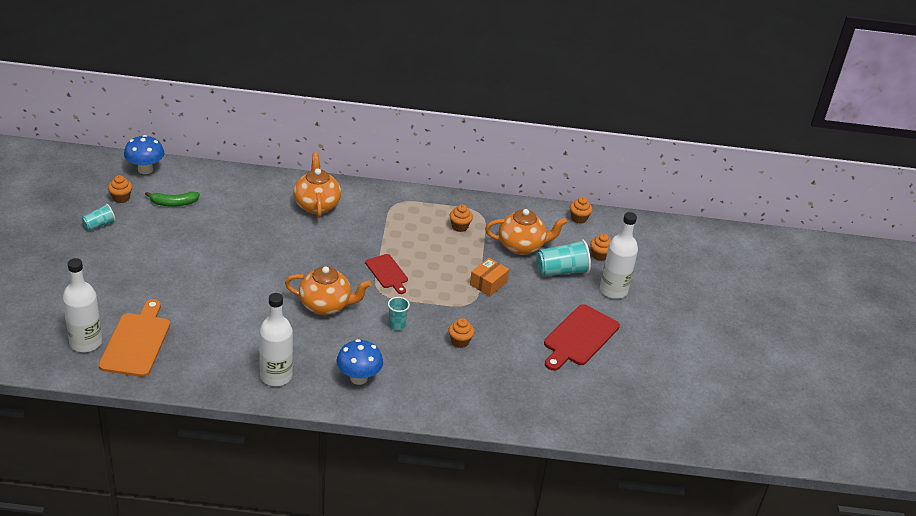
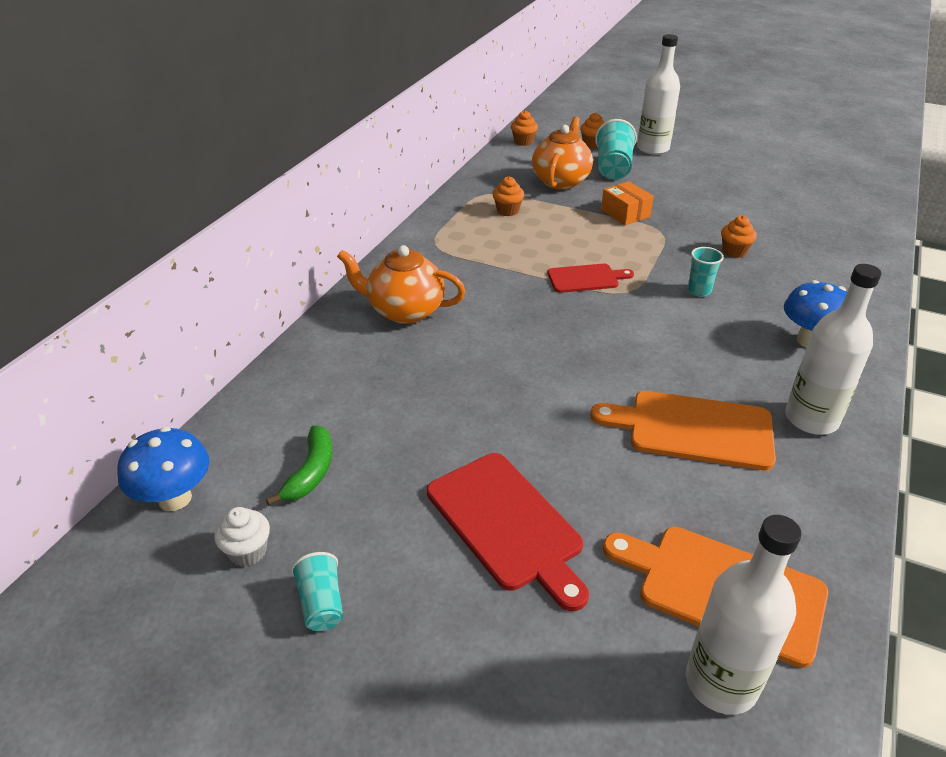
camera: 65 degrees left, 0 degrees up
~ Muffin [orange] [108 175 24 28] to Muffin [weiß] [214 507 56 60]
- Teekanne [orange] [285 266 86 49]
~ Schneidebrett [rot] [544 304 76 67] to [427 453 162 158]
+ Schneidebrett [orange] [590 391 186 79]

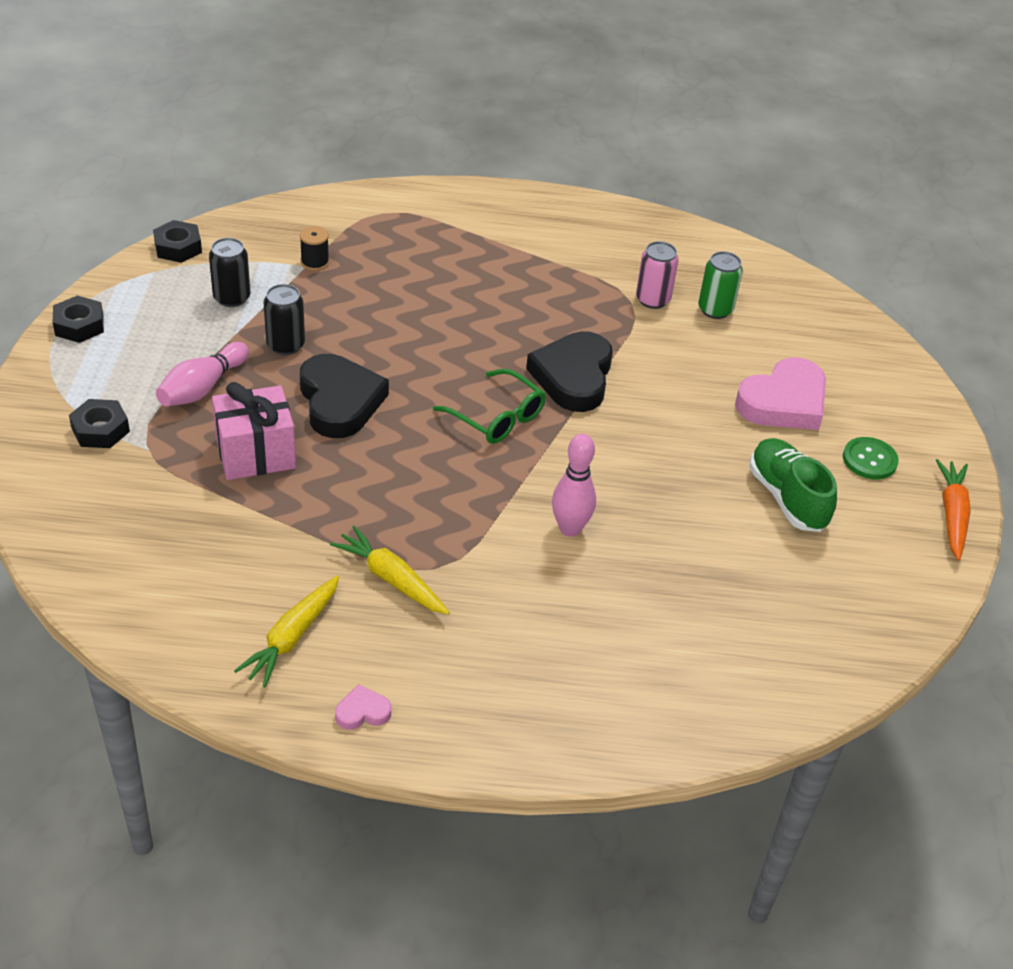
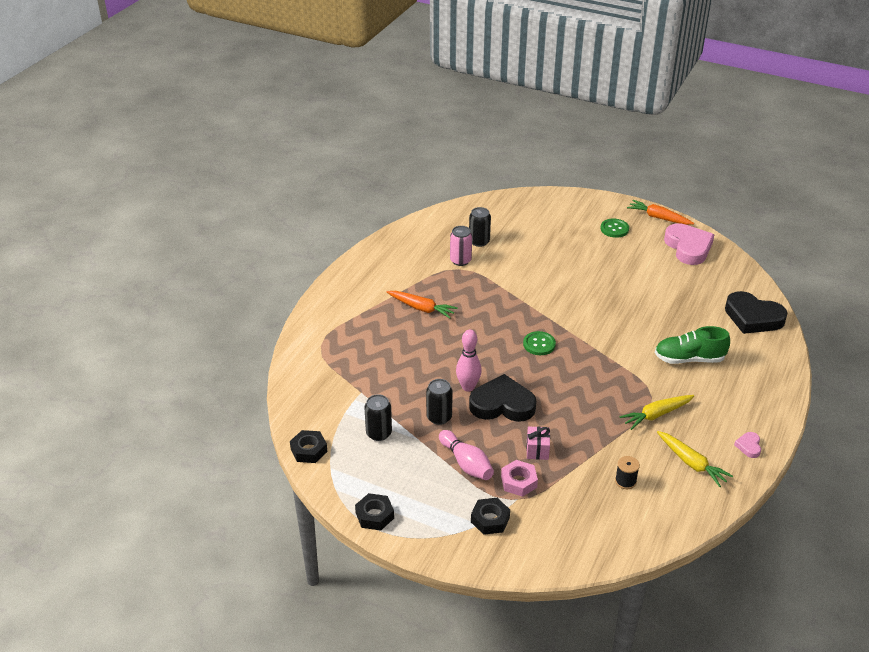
camera: 65 degrees left, 5 degrees down
~ Garnrolle [schwarz] [300 226 29 45] to [615 456 25 33]
~ Dose [grün] [698 251 45 68] to Dose [schwarz] [469 207 22 40]
~ Herz [schwarz] [526 331 87 81] to [725 291 62 43]
~ Herz [rosa] [735 357 91 73] to [664 223 51 42]
~ Brille [grün] [433 369 113 75] to Knopf [grün] [523 331 33 24]
~ Geschenk [rosa] [212 382 84 98] = [526 426 24 34] x0.56
~ Bowlingkegel [rosa] [552 434 44 103] to [456 329 26 63]
~ Schuh [grün] [749 438 88 94] to [655 326 75 38]
+ Karotte [orange] [387 291 71 28]
+ Sechskantmutter [rosa] [501 460 37 37]

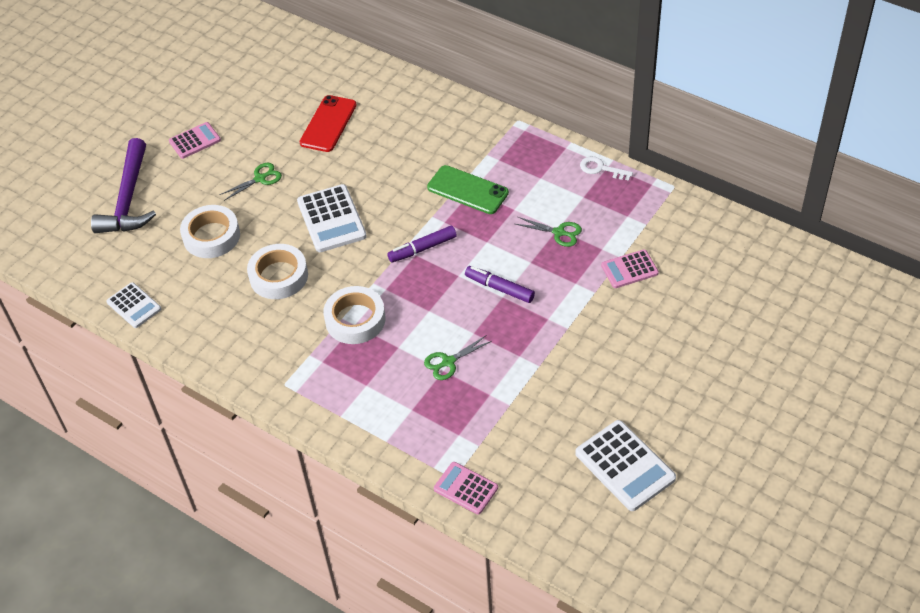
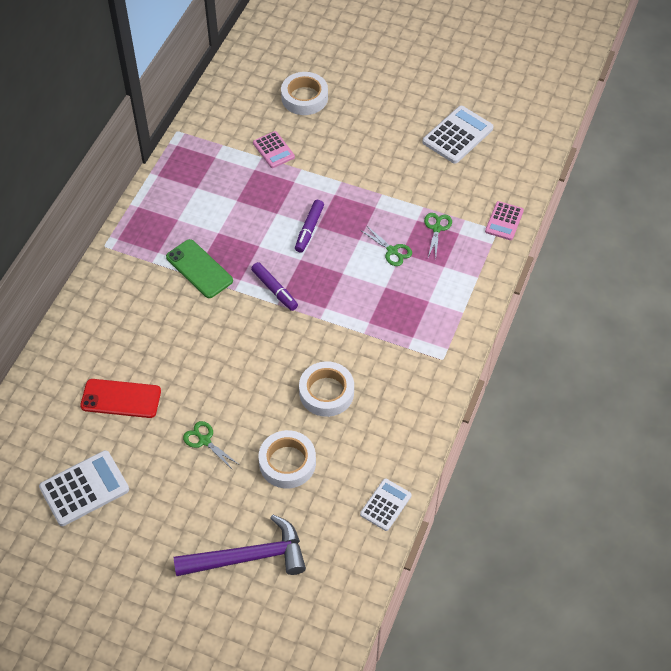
camera: 105 degrees left, 5 degrees up
- Taschenrechner [rosa] [169 122 52 37]
- Schlüssel [weiß] [580 156 53 25]
~ Handy [grün] [427 165 82 49] = [166 239 67 59] 60 degrees counterclockwise
~ Taschenrechner [weiß] [297 184 70 68] to [39 450 90 76]
~ Schere [grün] [515 217 67 30] to [424 213 28 45]
~ Klebeband [weiß] [323 286 62 58] to [281 72 47 43]

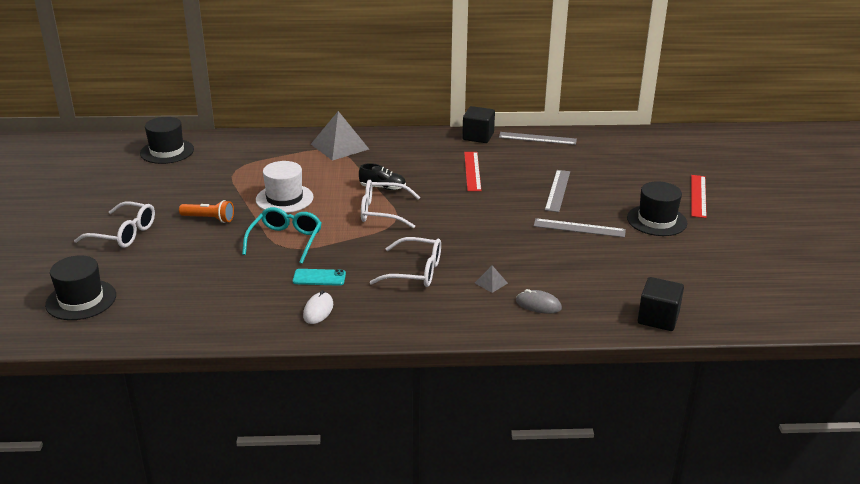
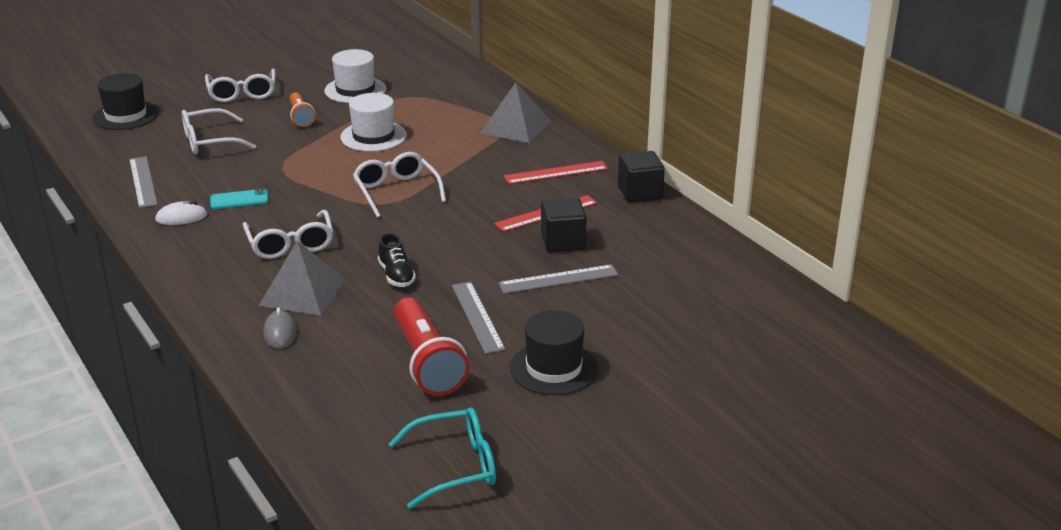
camera: 60 degrees right, 0 degrees up
- Hut [schwarz] [140 117 54 47]
~ Lineal [grau] [499 132 78 13] to [129 156 29 52]
~ Schuh [schwarz] [359 163 47 27] to [378 233 38 54]
~ Lineal [rot] [691 175 16 43] to [504 161 104 23]
~ Brille [türkis] [242 207 80 57] to [389 407 107 102]
~ Pyramide [grau] [475 265 33 28] = [258 241 88 75] x2.27
~ Handy [türkis] [293 269 53 17] = [210 189 59 20] 75 degrees counterclockwise
~ Kubus [schwarz] [638 277 46 54] to [541 198 46 54]
+ Hut [weiß] [324 49 62 54]
+ Brille [weiß] [182 108 74 46]
+ Taschenlampe [rot] [393 297 77 99]

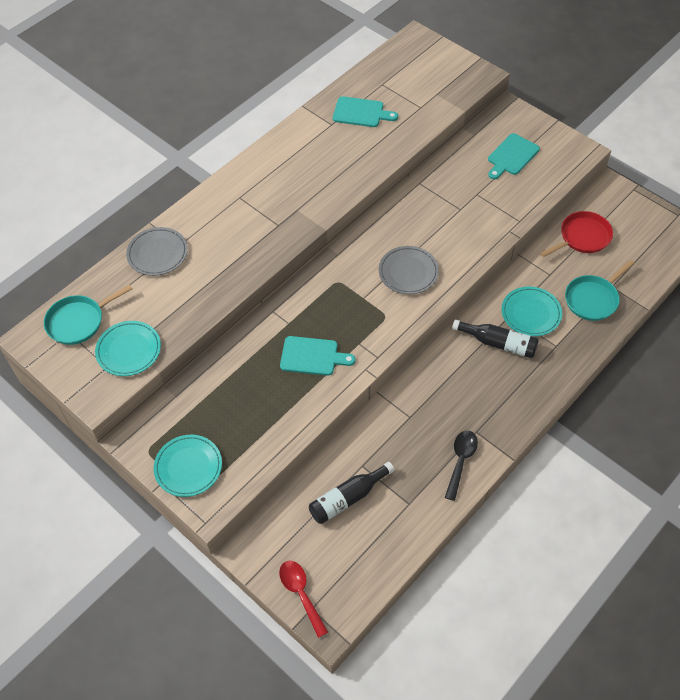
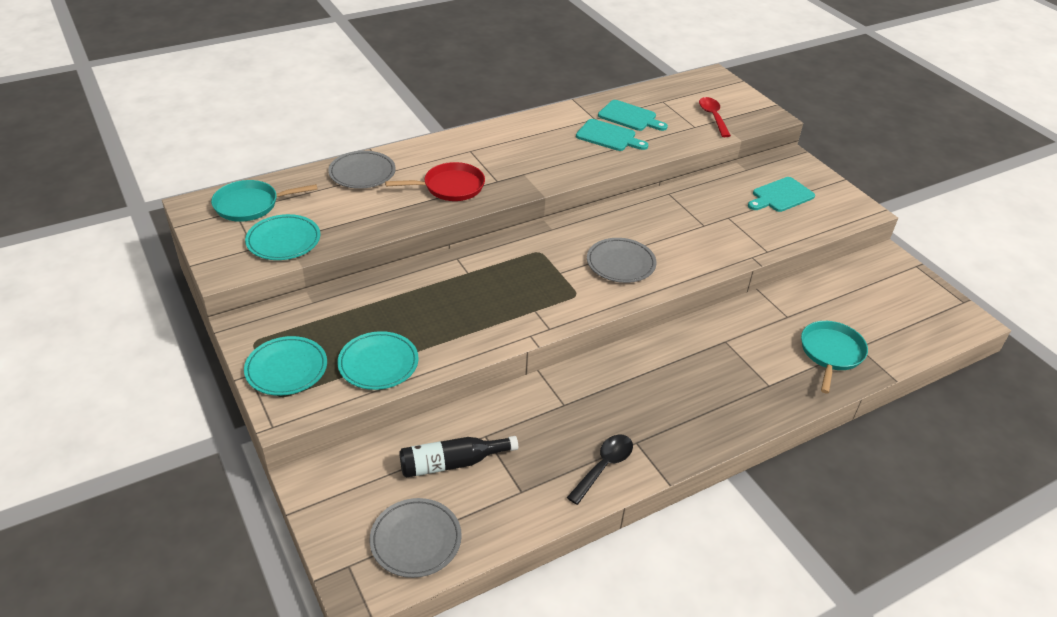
camera: 15 degrees right, 15 degrees down
~ Pfanne [rot] [540 211 73 46] to [385 162 100 39]
~ Pfanne [türkis] [565 260 70 61] = [801 321 67 72] 135 degrees clockwise
~ Teller [türkis] [501 287 61 49] to [337 331 82 59]
- Flasche [schwarz] [452 319 87 39]
~ Schneidebrett [türkis] [280 336 75 40] to [576 119 73 32]
~ Löffel [rot] [279 561 49 77] to [699 97 32 40]
+ Teller [grau] [370 498 92 80]

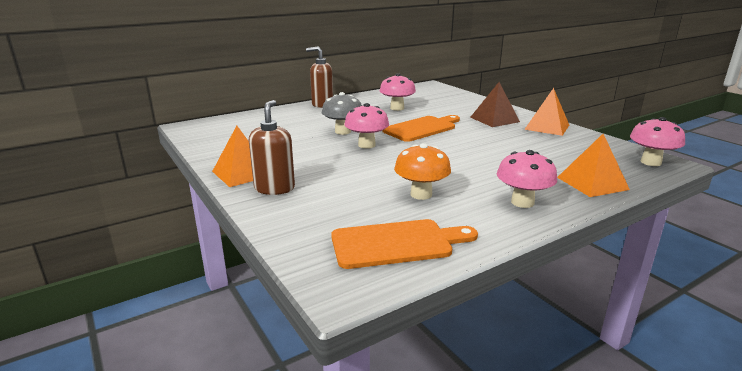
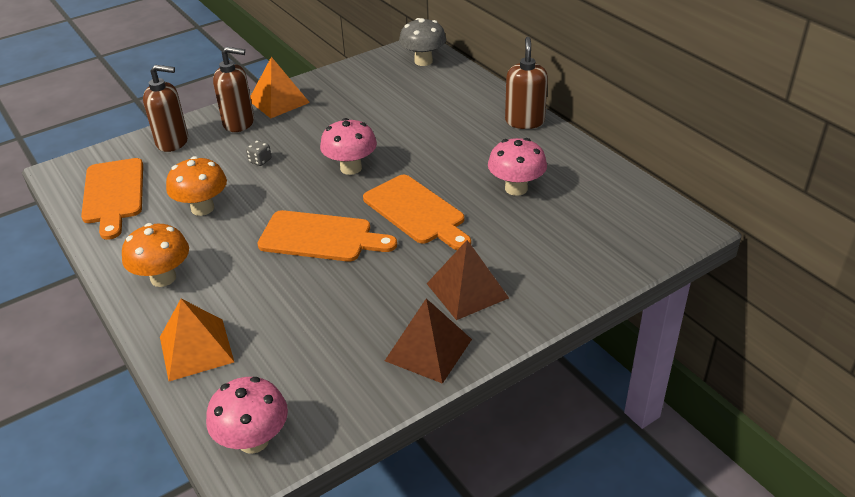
camera: 90 degrees right, 15 degrees up
~ Pyramide [orange] [524 88 45 48] to Pyramide [braun] [385 298 87 86]
~ Pilz [grau] [322 92 39 43] to [399 18 47 48]
~ Pilz [rosa] [497 150 60 58] to Pilz [orange] [122 223 67 64]
+ Seifenspender [braun] [143 65 45 87]
+ Spielwürfel [grau] [246 140 26 26]
+ Schneidebrett [orange] [257 210 140 52]

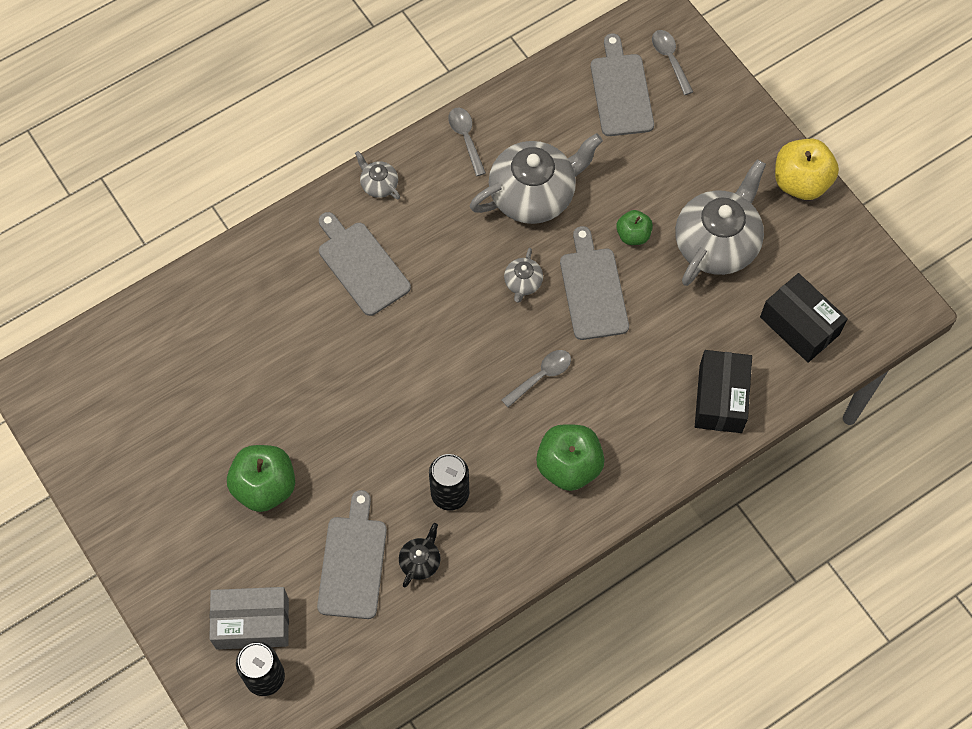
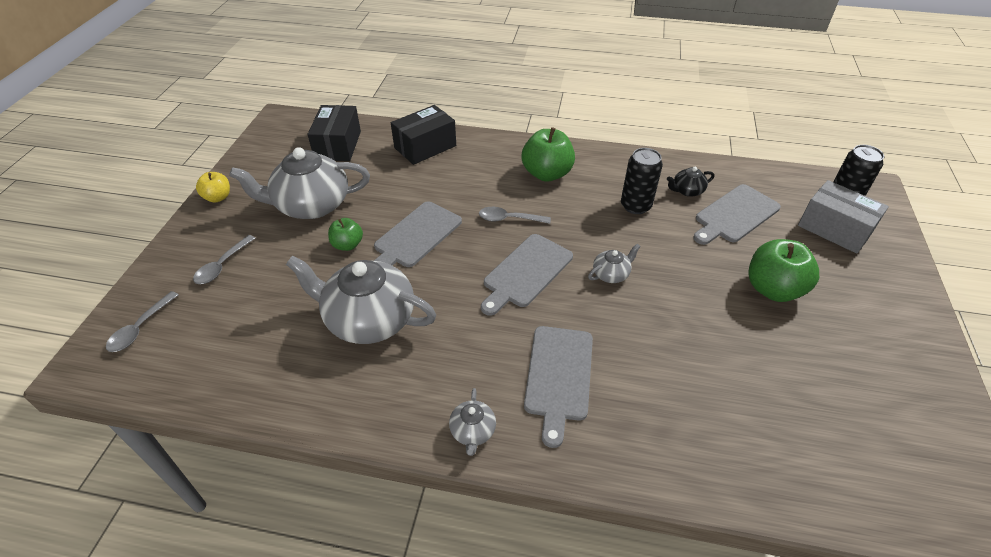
camera: 135 degrees left, 20 degrees down
~ Schneidebrett [grau] [591 33 63 103] to [481 234 92 82]
~ Löffel [grau] [448 108 38 68] to [193 235 62 49]
~ Apfel [gelb] [775 139 64 61] = [196 172 34 31] x0.57
~ Teekanne [grau] [504 248 39 55] to [588 243 53 40]

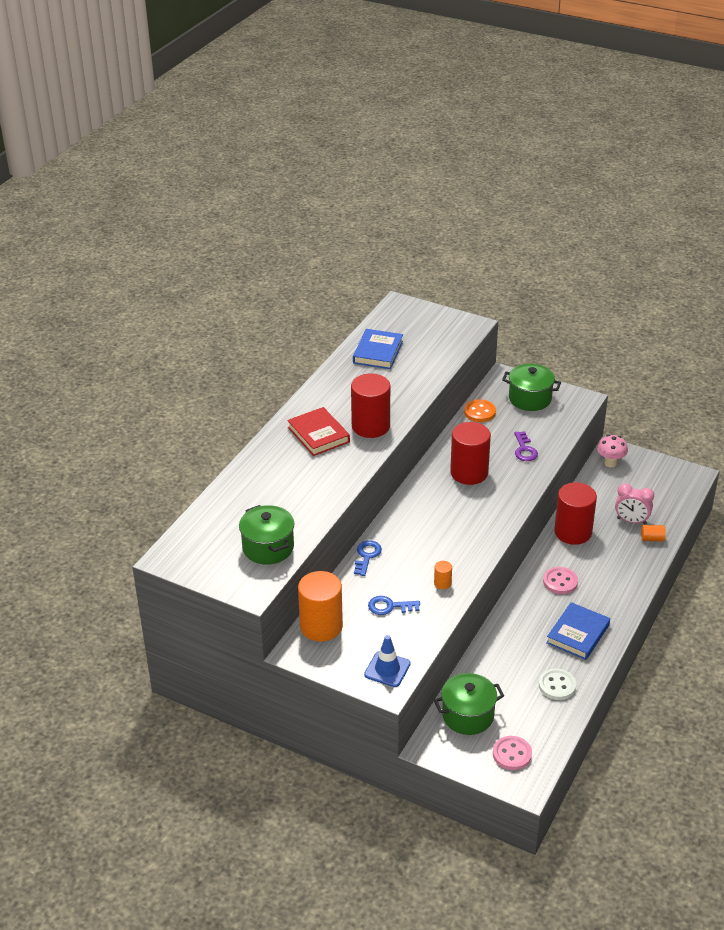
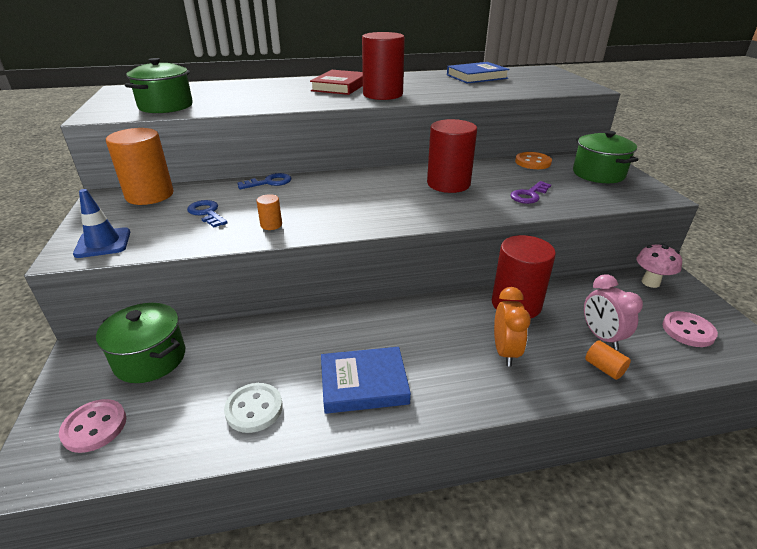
camera: 50 degrees right, 5 degrees down
~ Knopf [rosa] [543 567 35 27] to [662 311 56 36]
+ Wecker [orange] [494 287 37 80]

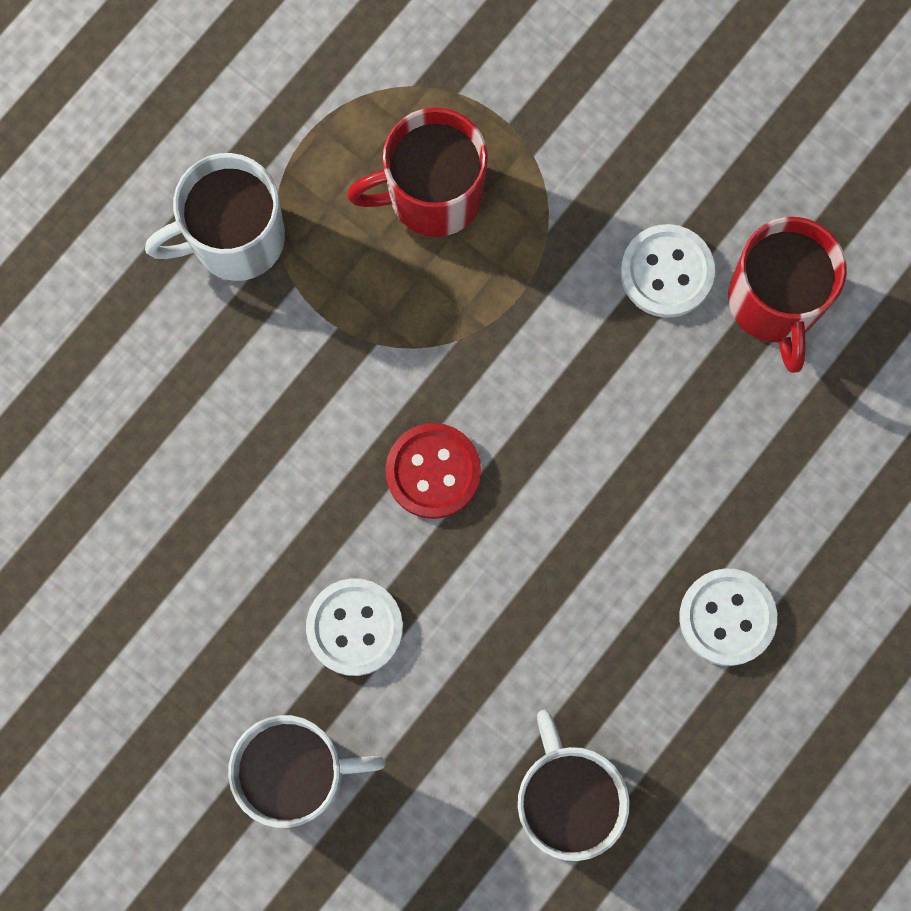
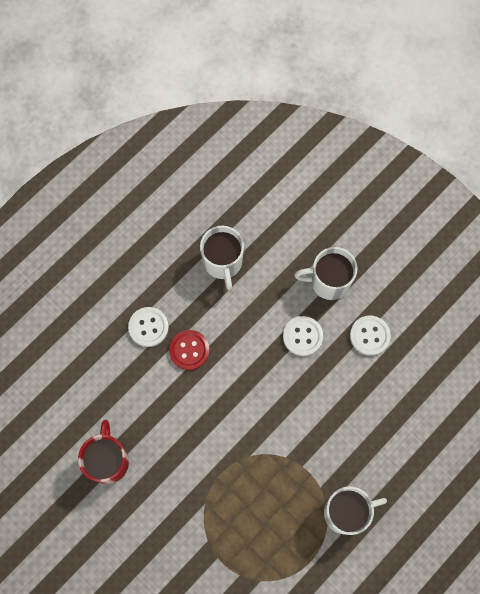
camera: 175 degrees left, 5 degrees down
- Tasse [rot] [347 107 141 130]
~ Knopf [weiß] [620 224 95 94] to [350 316 41 40]
~ Knopf [rot] [386 423 95 96] to [169 330 40 40]

